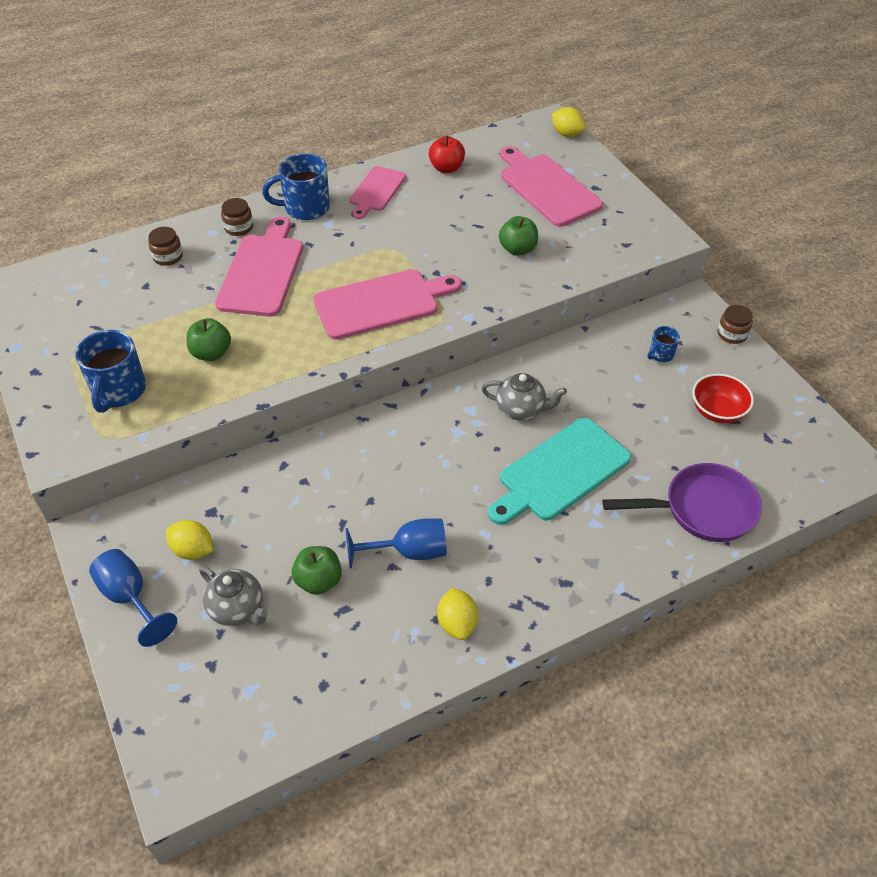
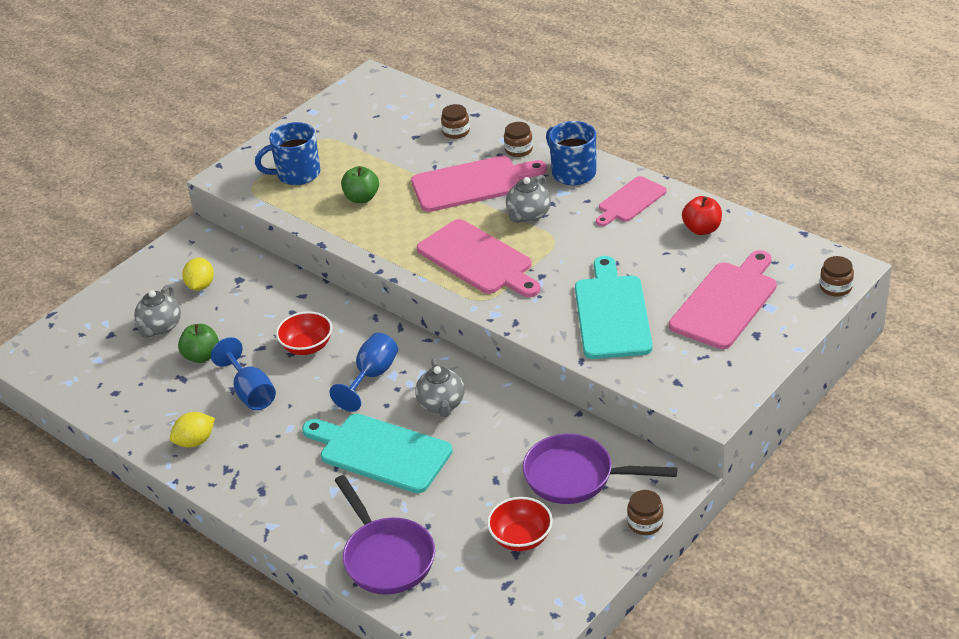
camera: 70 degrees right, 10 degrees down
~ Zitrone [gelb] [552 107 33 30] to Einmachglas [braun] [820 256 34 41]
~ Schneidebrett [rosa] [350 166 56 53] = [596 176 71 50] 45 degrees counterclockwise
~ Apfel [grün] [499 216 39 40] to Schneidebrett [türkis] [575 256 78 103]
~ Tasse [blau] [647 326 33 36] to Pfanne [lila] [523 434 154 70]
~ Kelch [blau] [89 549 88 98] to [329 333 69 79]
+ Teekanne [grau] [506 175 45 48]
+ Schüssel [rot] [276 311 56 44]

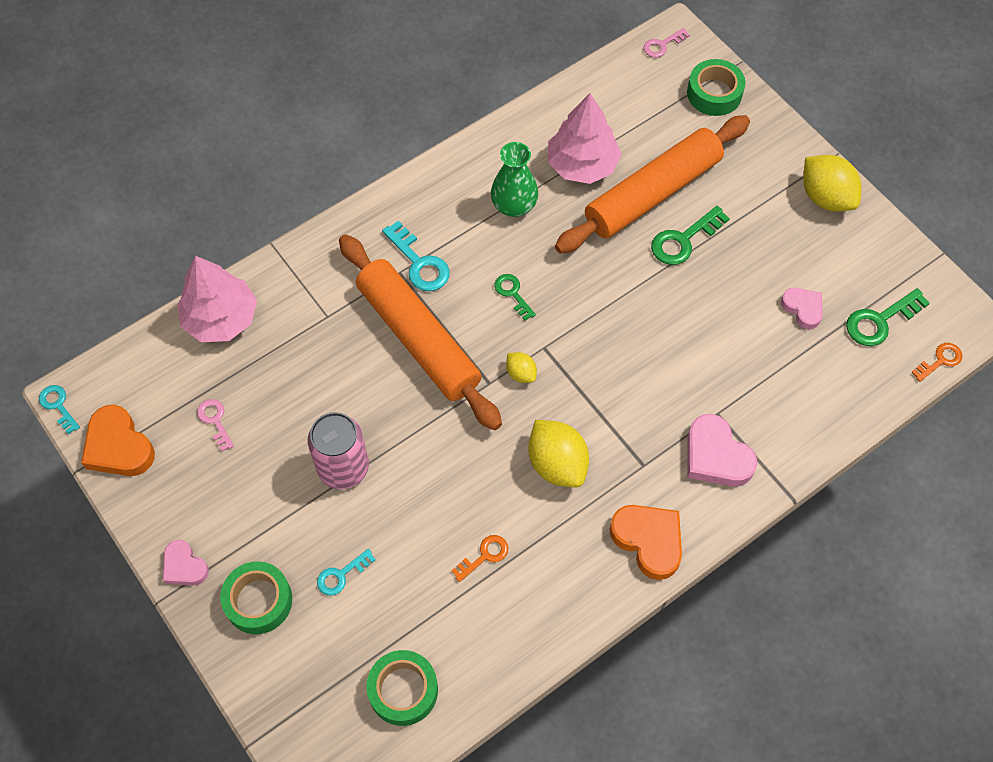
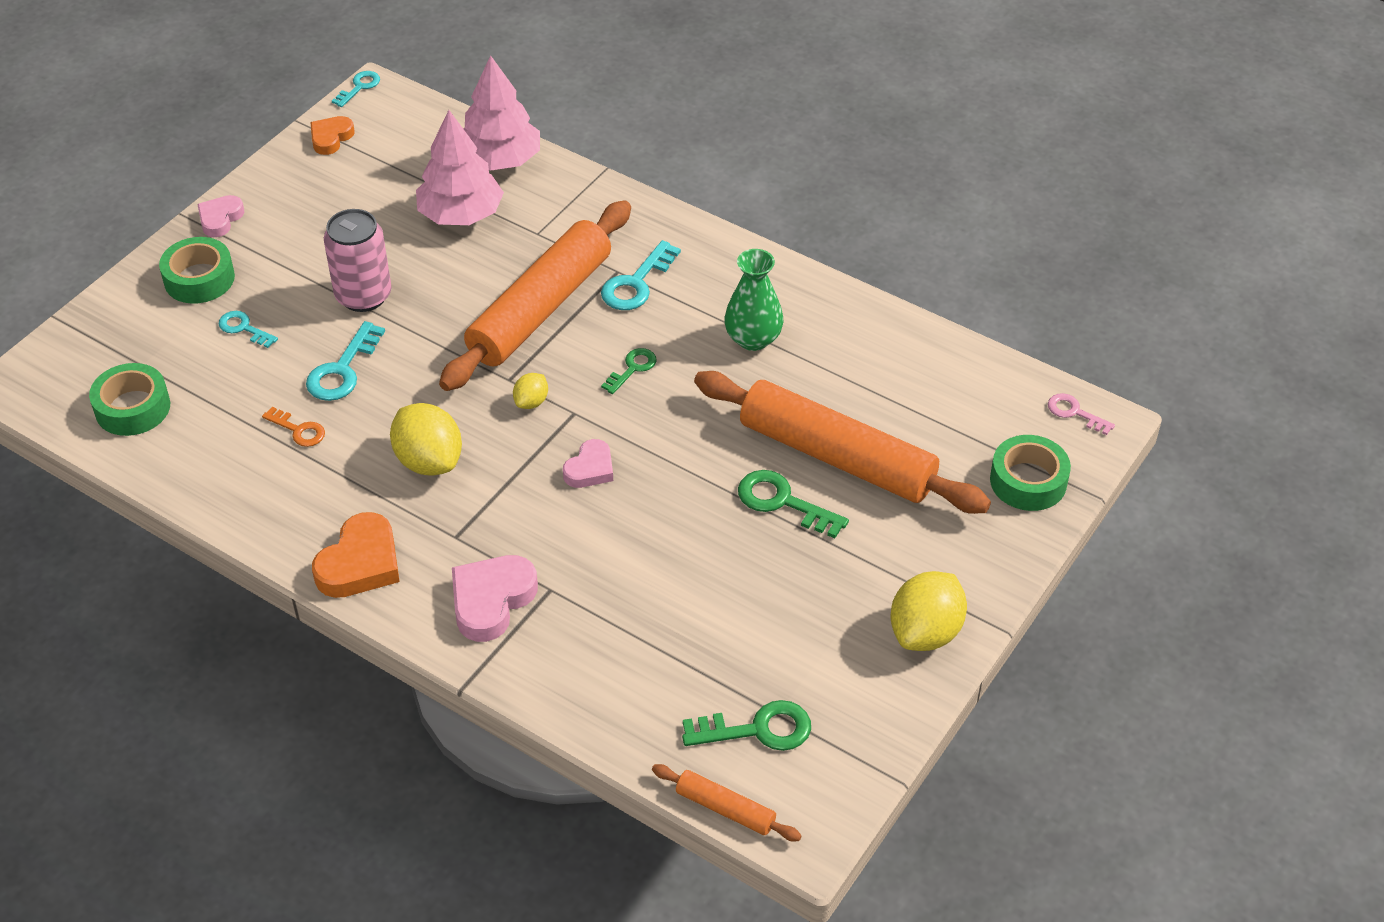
camera: 70 degrees right, 15 degrees down
~ Baum [rosa] [548 93 73 91] to [416 110 88 115]
~ Herz [rosa] [781 288 42 41] to [563 439 50 49]
~ Schlüssel [grün] [846 288 84 58] = [682 700 129 51] 135 degrees clockwise
~ Schlüssel [orange] [911 343 51 39] to Nudelholz [orange] [652 764 150 77]
- Schlüssel [rosa] [197 399 37 52]
~ Herz [orange] [81 405 74 71] = [310 116 44 39] x0.62
~ Zitrone [gelb] [528 420 61 68] = [390 403 72 73] 75 degrees counterclockwise
+ Schlüssel [türkis] [306 321 79 80]

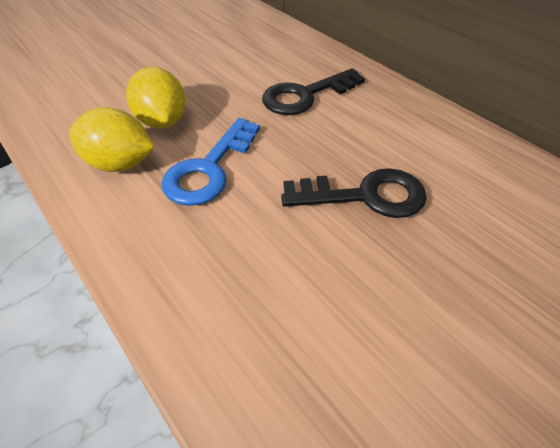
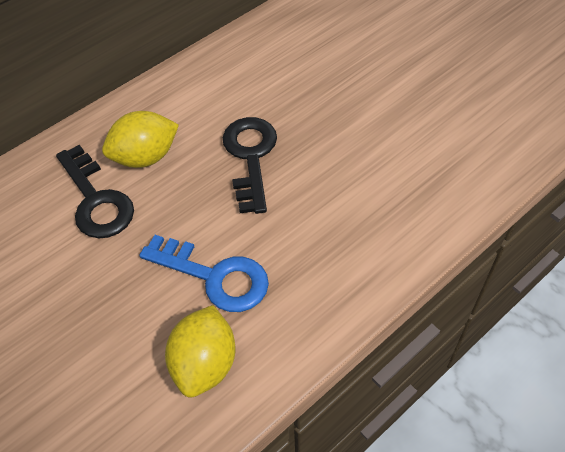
camera: 90 degrees left, 5 degrees up
~ Zitrone [gelb] [126 67 60 62] to [102 111 77 57]

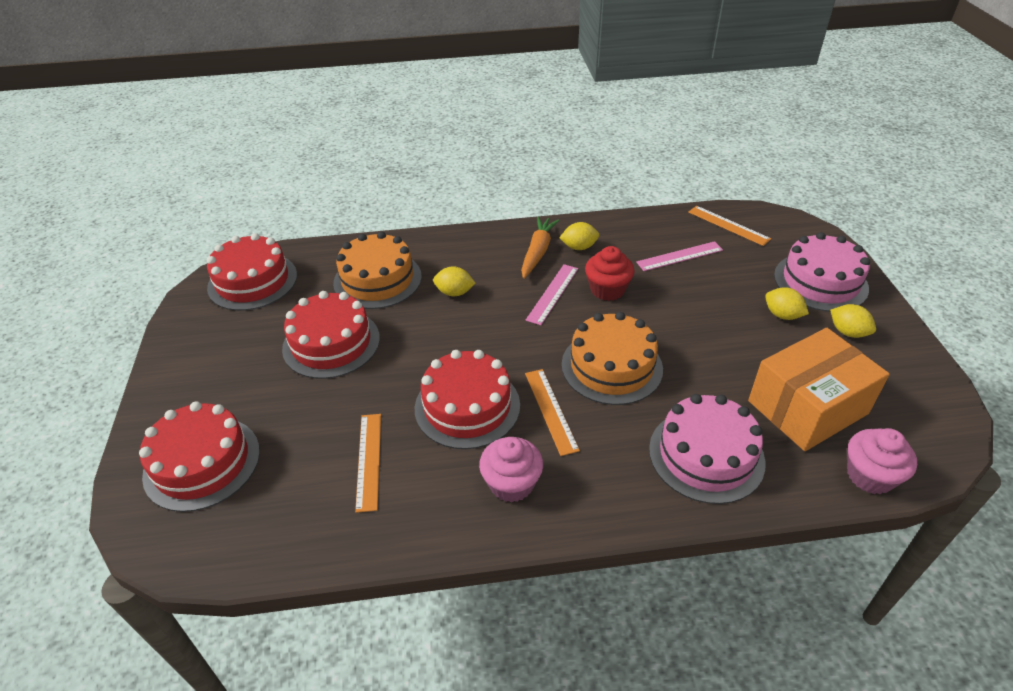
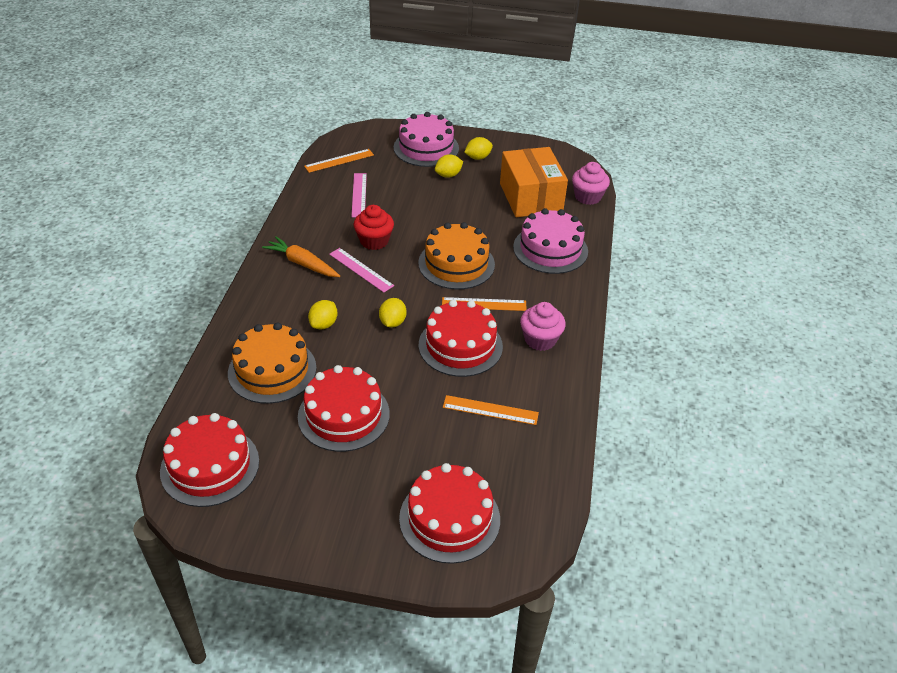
camera: 75 degrees left, 0 degrees up
~ Zitrone [gelb] [559 222 40 28] to [379 298 28 30]

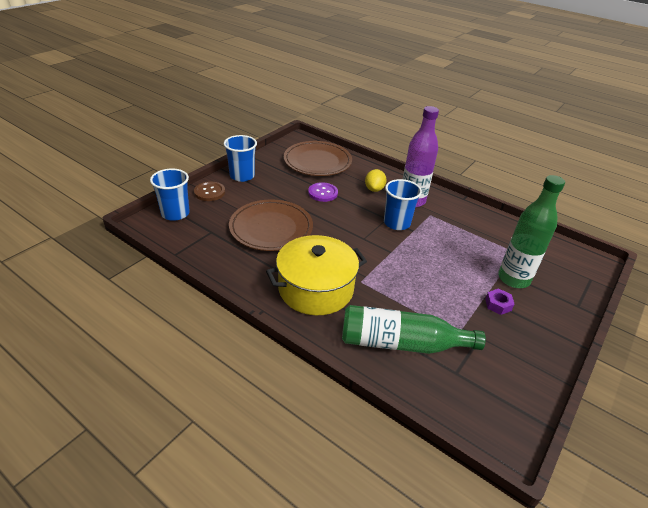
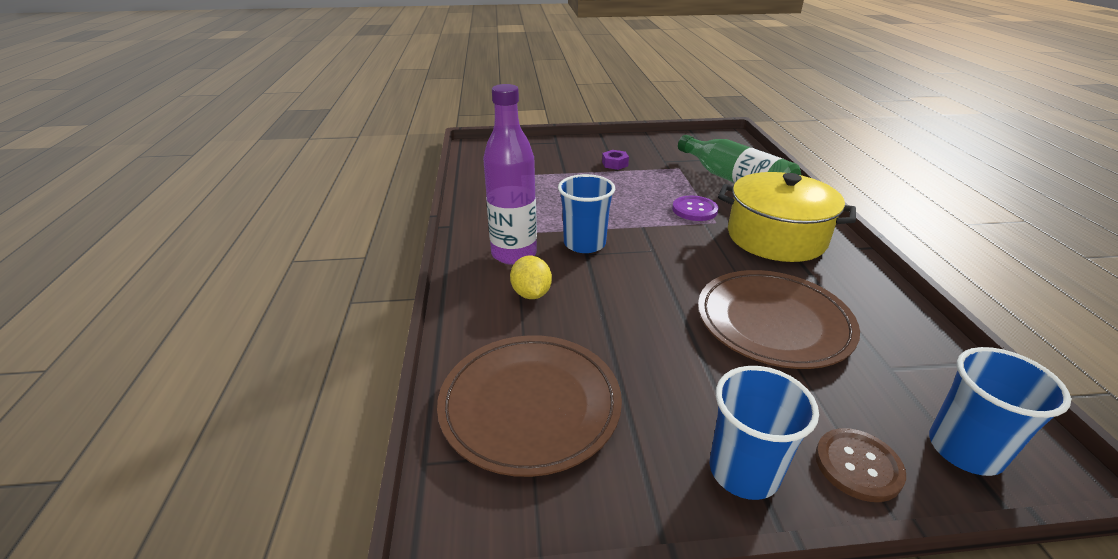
camera: 130 degrees left, 5 degrees down
~ Zitrone [gelb] [365 169 22 23] = [510 256 42 43] 75 degrees counterclockwise
- Flasche [grün] [498 175 67 113]
~ Knopf [lila] [308 182 30 20] to [672 196 46 25]

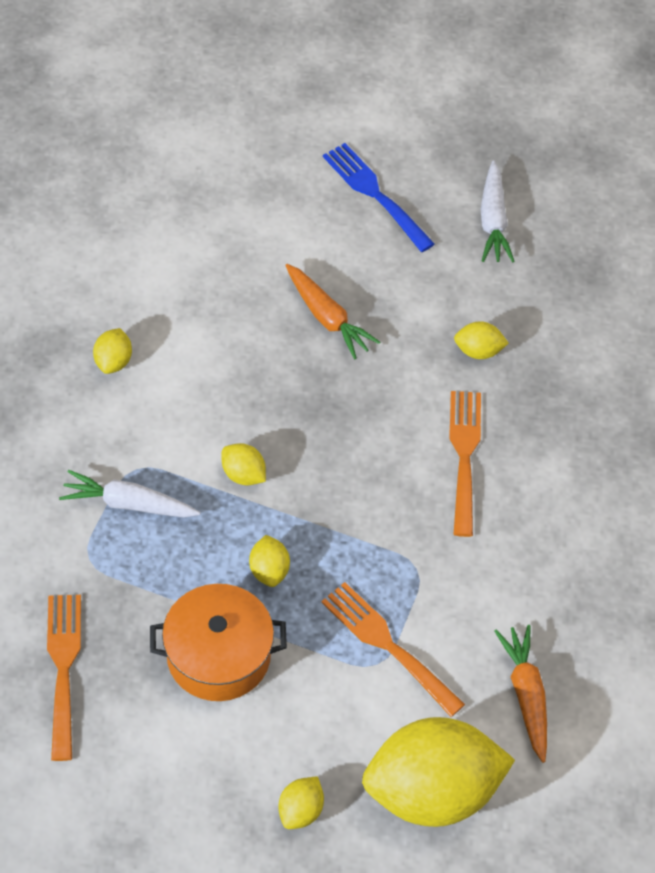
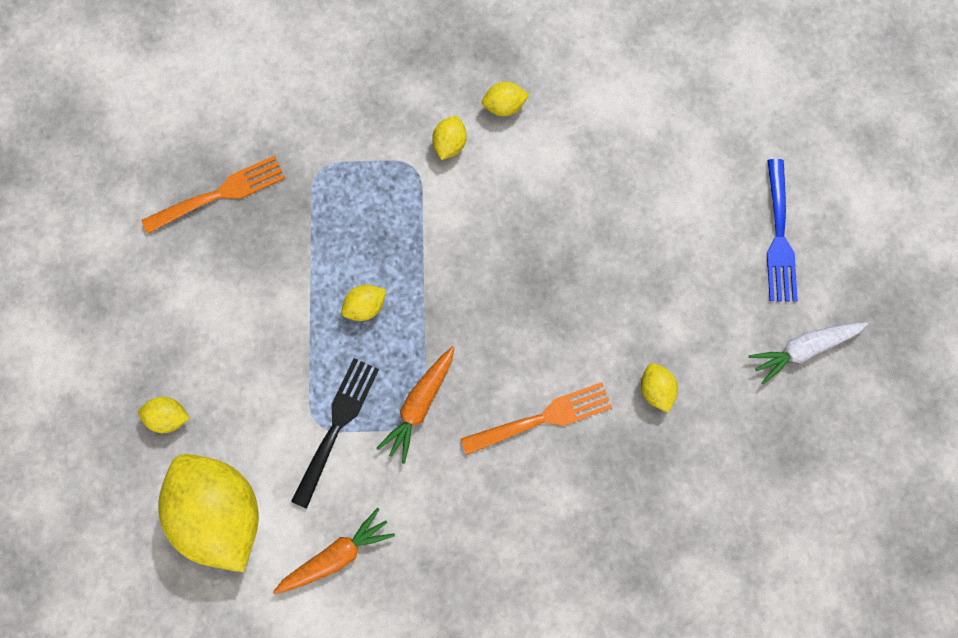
camera: 70 degrees right, 20 degrees up
~ Gabel [blau] [323 143 112 109] = [767 159 31 143] 150 degrees clockwise
~ Karotte [orange] [285 264 95 95] to [376 346 78 118]
~ Zitrone [gelb] [222 443 44 42] to [432 116 35 44]
- Karotte [weiß] [59 470 141 47]
~ Gabel [orange] [321 582 144 135] to Gabel [schwarz] [291 358 88 151]
- Kochtopf [orange] [150 584 137 117]

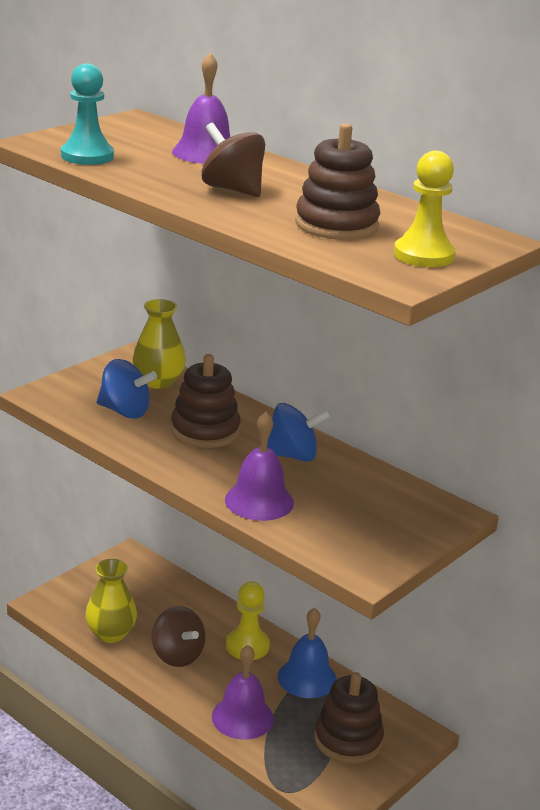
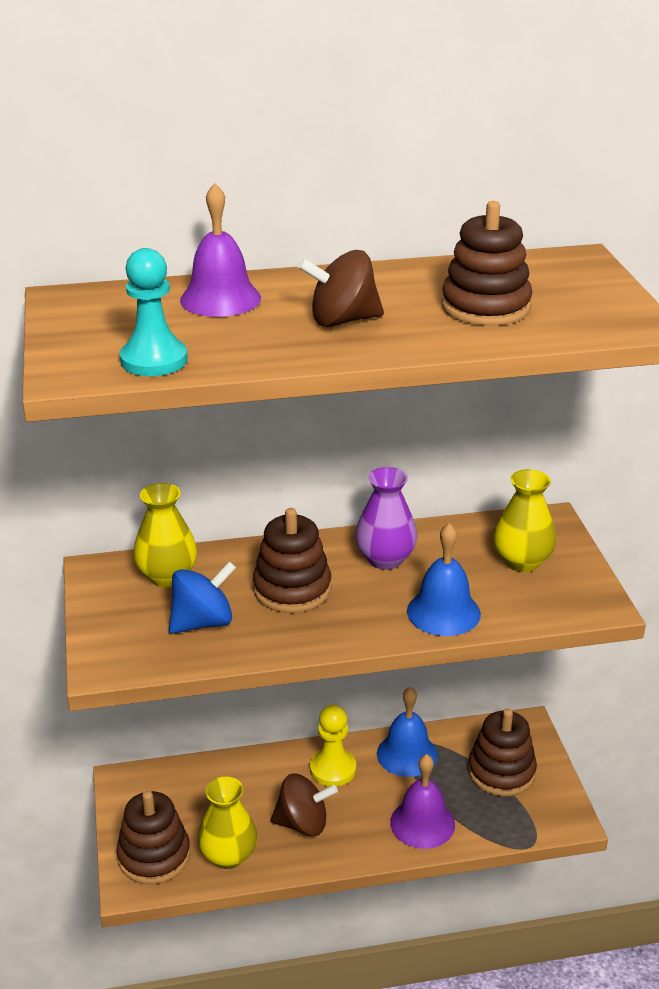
camera: 50 degrees left, 5 degrees up
- Bauer [gelb] [394 150 61 117]
~ Kreisel [blau] [267 403 64 59] to Vase [lila] [355 467 62 103]
~ Glocke [lila] [225 412 69 109] to Glocke [blau] [407 523 74 113]
+ Vase [gelb] [493 469 63 103]
+ Stapelspielzeug [braun] [116 791 74 94]

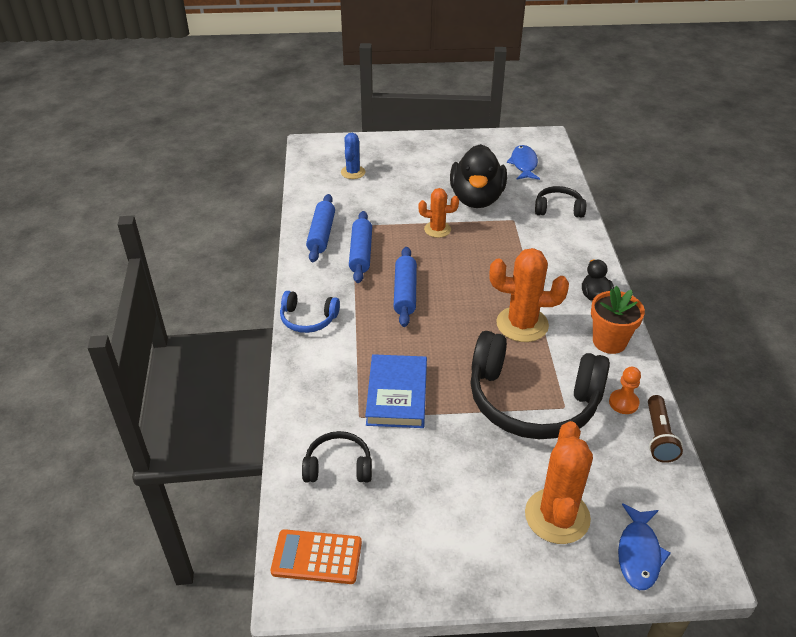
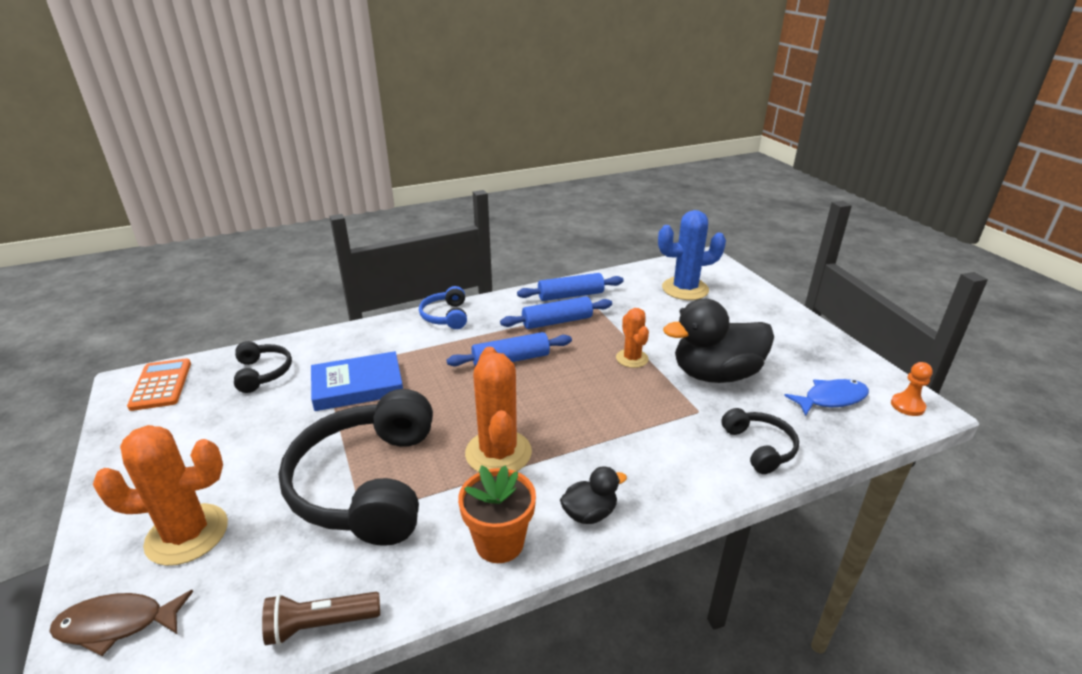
camera: 70 degrees right, 10 degrees down
~ Kaktus [blau] [341 133 25 46] = [658 210 68 90] x1.69
~ Bauer [orange] [609 367 32 47] to [891 362 42 54]
~ Fisch [blau] [618 503 53 87] to Fisch [braun] [49 590 144 66]

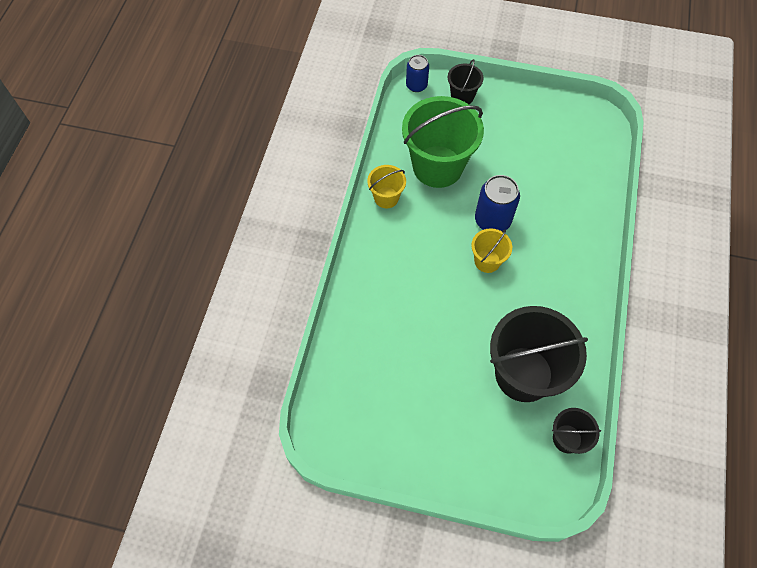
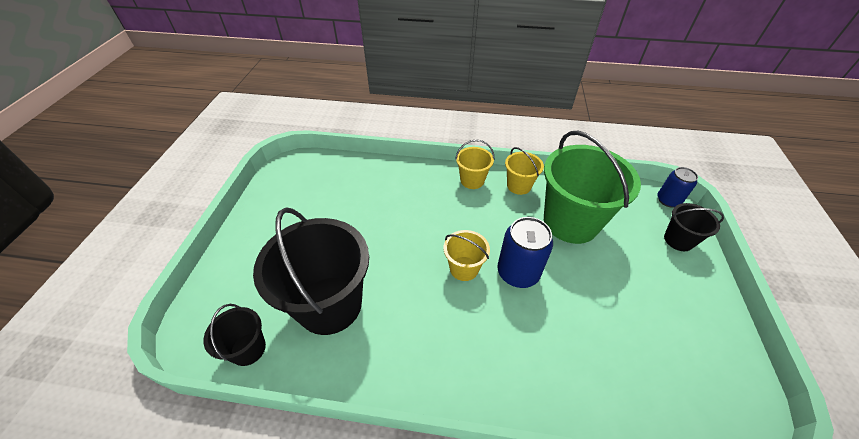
camera: 85 degrees right, 15 degrees down
+ Eimer [gelb] [455 140 39 49]

